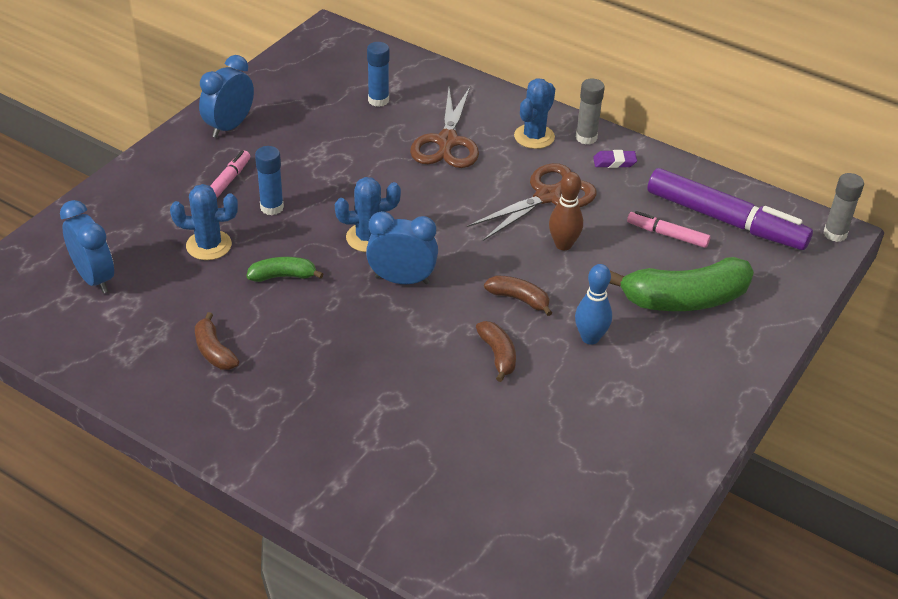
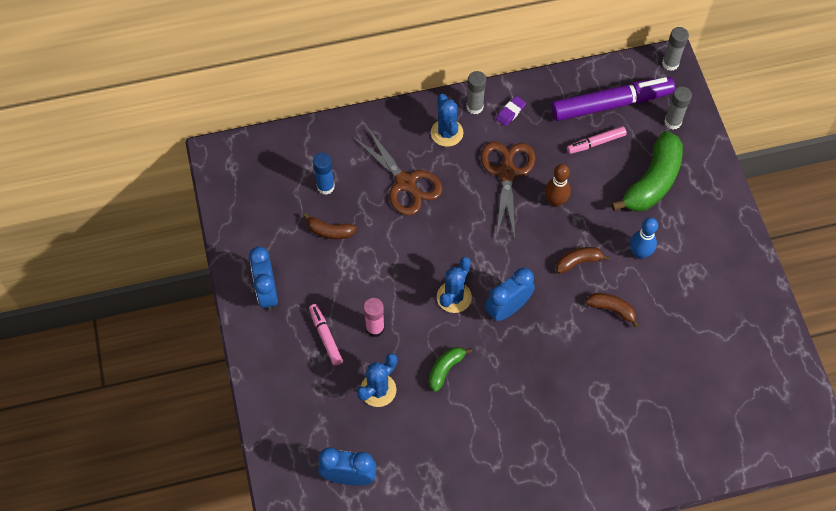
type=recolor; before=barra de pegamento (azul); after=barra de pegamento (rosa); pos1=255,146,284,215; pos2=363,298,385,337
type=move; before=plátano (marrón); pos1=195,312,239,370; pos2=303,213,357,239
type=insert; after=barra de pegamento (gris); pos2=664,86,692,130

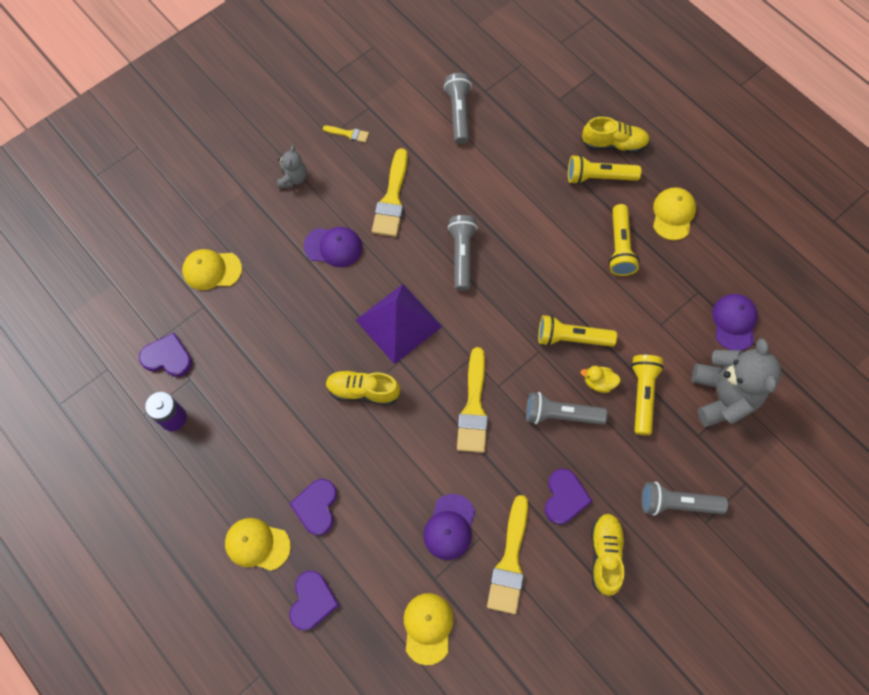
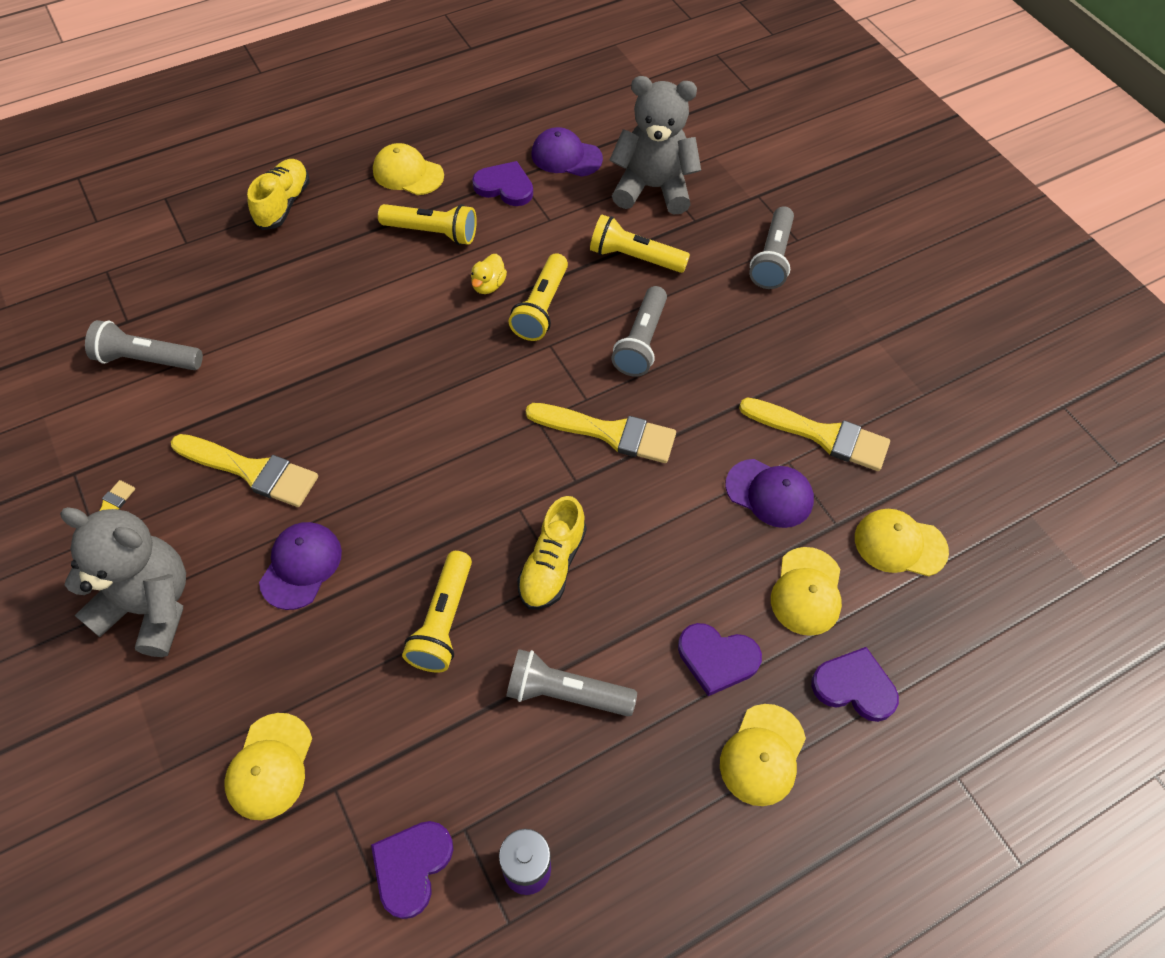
type=resize; before=osito (gris); pos1=277,145,307,188; pos2=60,507,186,657; scale=2.0
type=move; before=lámpara de mano (amarillo); pos1=568,155,642,184; pos2=402,551,472,673
type=move; before=lámpara de mano (gris); pos1=448,215,478,291; pos2=506,649,637,716
type=delete; before=pirámide (morado); pos1=356,284,442,364
type=move; before=pato (amarillo); pos1=580,366,621,393; pos2=471,254,507,294
type=move; before=corazón (morado); pos1=545,469,592,525; pos2=472,161,533,206
type=delete; before=zapato (amarillo); pos1=591,513,625,596
type=insert; after=gorra (amarillo); pos2=771,547,842,636

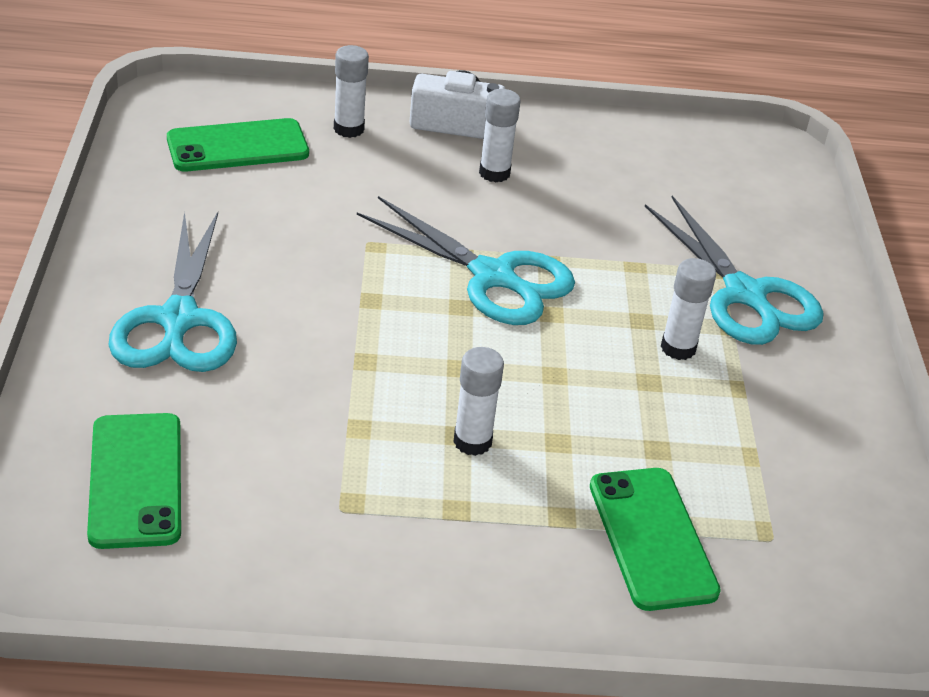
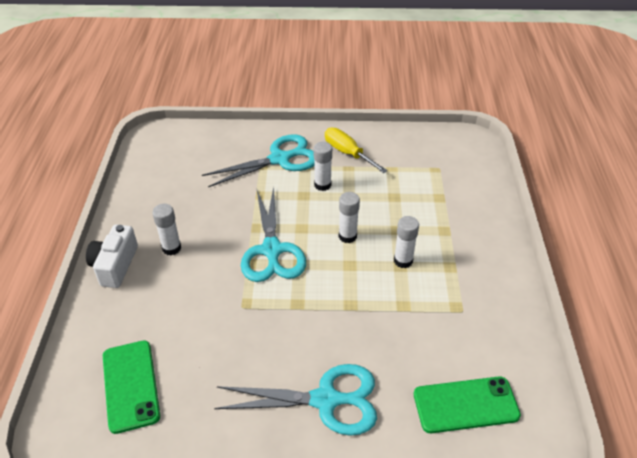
type=move; before=barra de pegamento (blanco); pos1=334,45,369,138; pos2=339,192,360,243
type=rotate; before=tijeras (turquesa); pos1=357,196,575,325; pos2=241,187,306,282; turn=135
type=delete; before=móvil (verde); pos1=590,468,721,611
type=insert; after=destornillador (amarillo); pos2=325,128,388,173

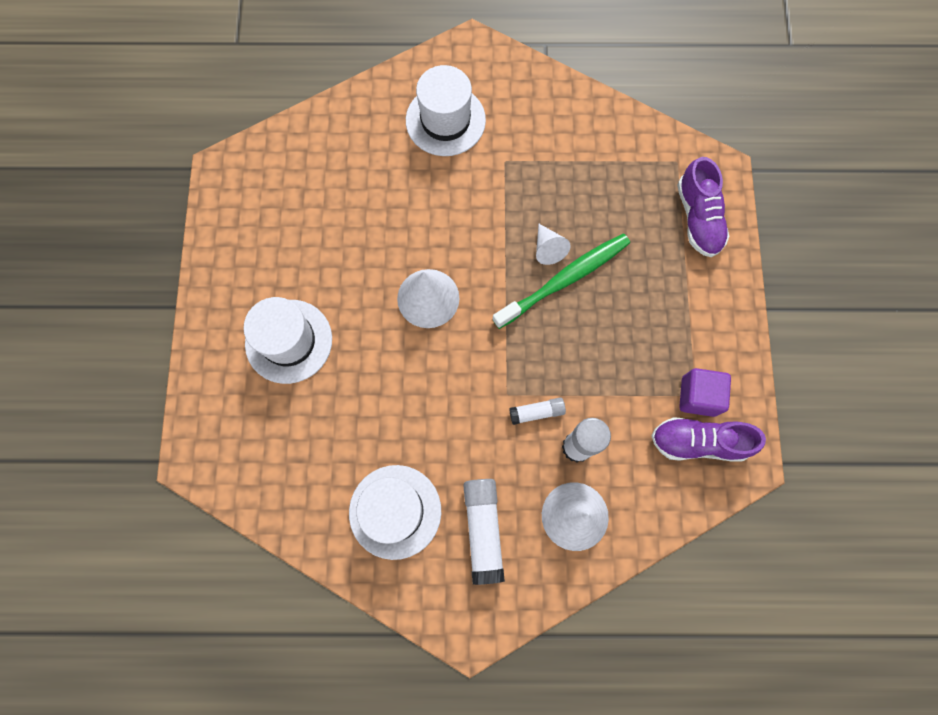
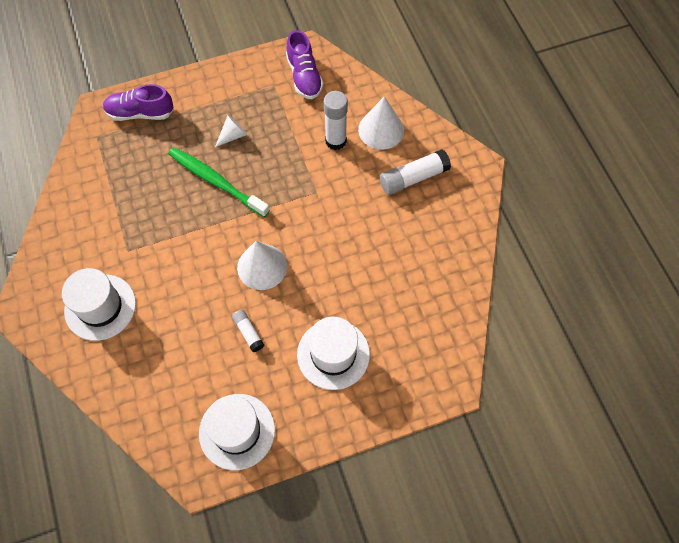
type=rotate; before=zapato (morado); pos1=677,157,729,257; pos2=103,84,174,121; turn=-150
type=move; before=cono (blanco); pos1=536,224,571,265; pos2=215,115,247,147
type=delete; before=cubo (morado); pos1=679,368,731,417
type=move; before=barra de pegamento (blanco); pos1=509,398,566,425; pos2=232,310,264,352
type=move; before=sombrero (blanco); pos1=349,465,441,560; pos2=199,394,275,470

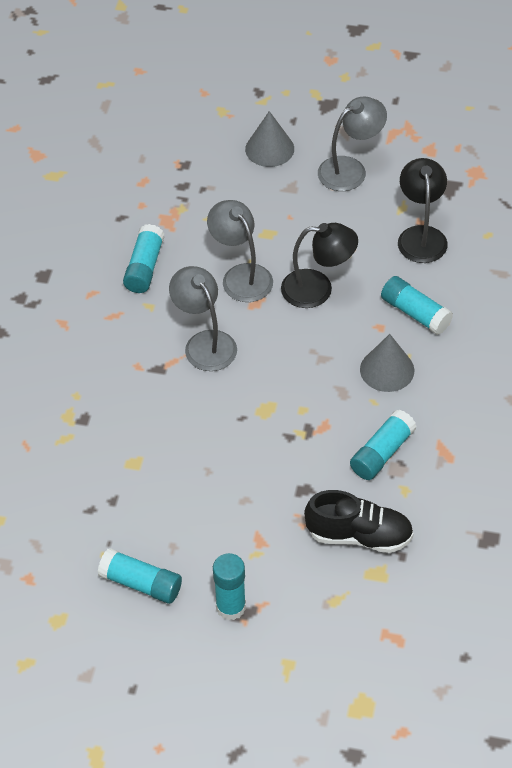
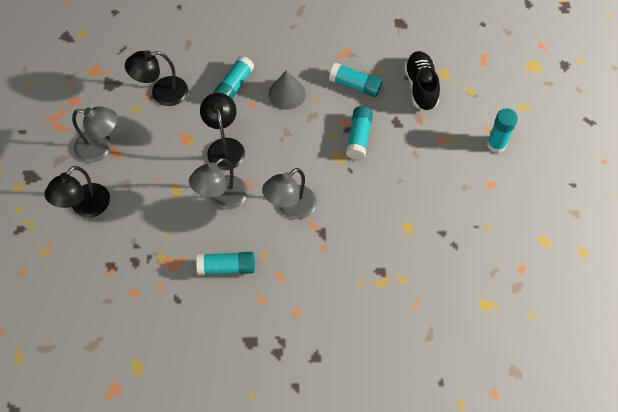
type=rotate; before=lámpara (gris); pos1=318,96,387,191; pos2=72,106,117,162; turn=150
type=replace; before=cono (gris); after=lámpara (negro); pos1=245,111,294,167; pos2=44,166,110,218
type=move; before=barra de pegamento (turquesa); pos1=98,548,182,604; pos2=346,106,373,160

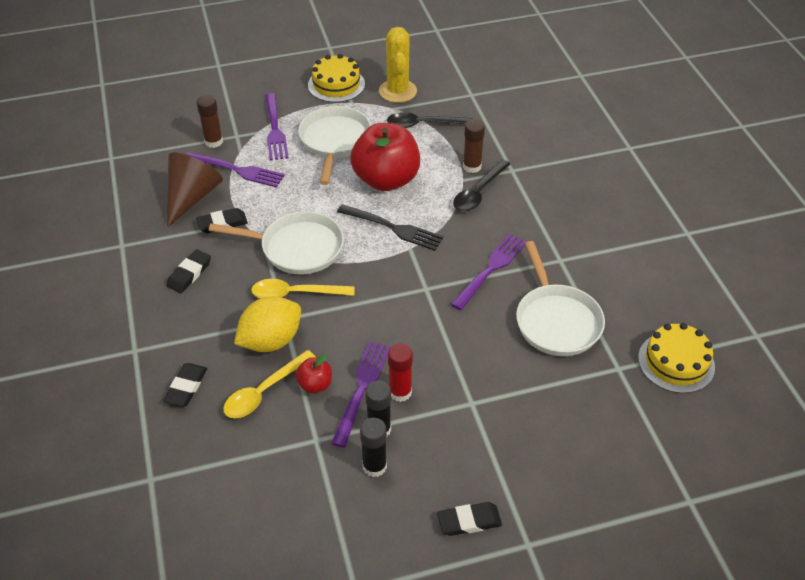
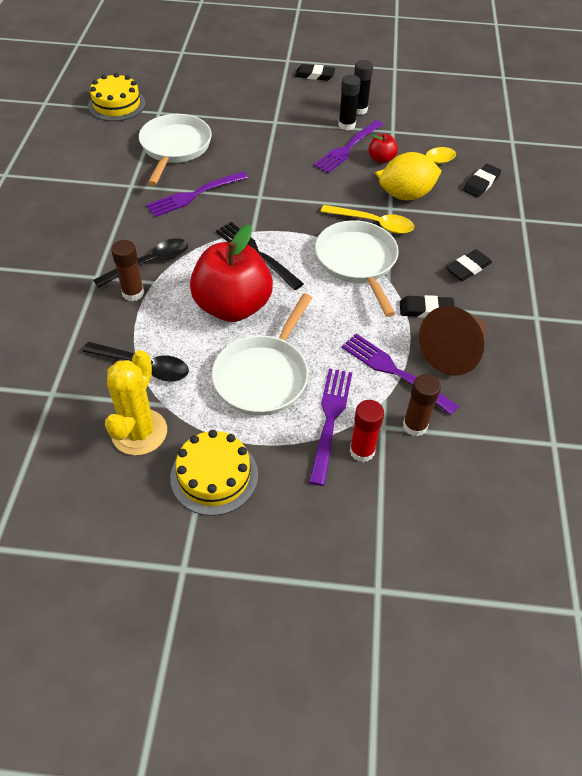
type=rotate; before=sartén (blanco); pos1=209,211,344,275; pos2=315,220,399,317; turn=45
type=move; before=barra de pegamento (rojo); pos1=388,343,413,402; pos2=350,400,384,462

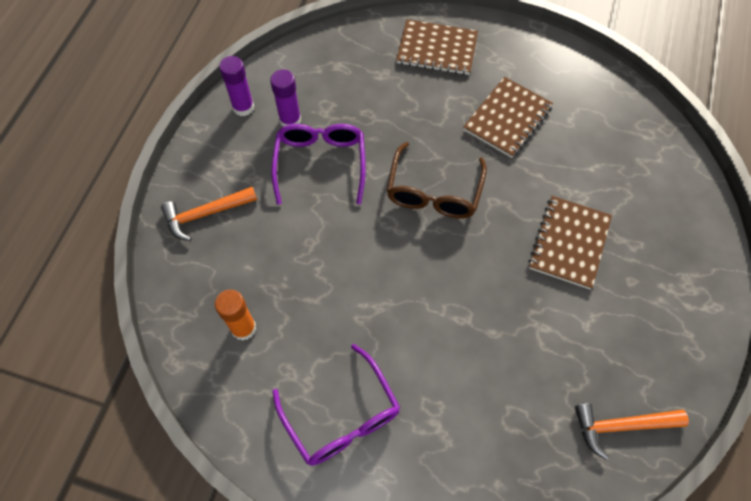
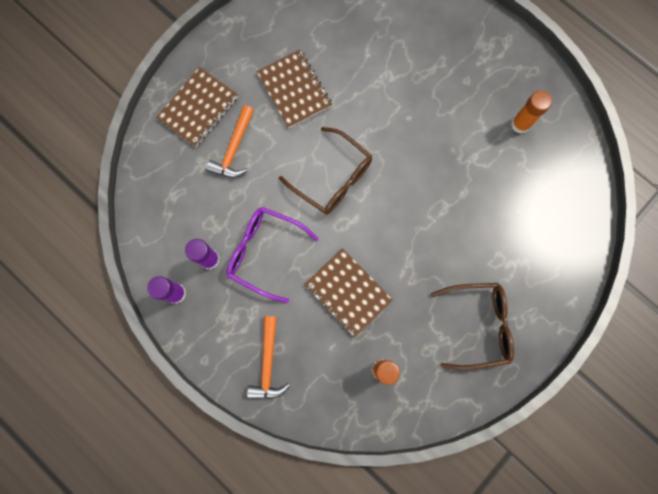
type=move; before=cuaderno (marrón); pos1=528,196,612,290; pos2=304,248,393,337
type=recolor; before=gafas (morado); after=gafas (marrón); pos1=273,344,400,466; pos2=431,283,514,370
type=move; before=martillo (naranja); pos1=575,403,689,460; pos2=206,105,254,178
type=insert; after=barra de pegamento (naranja); pos2=511,91,552,134

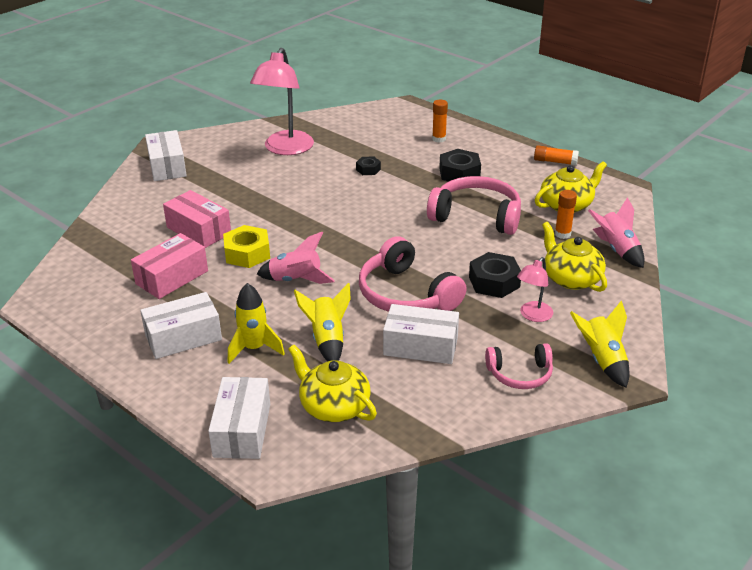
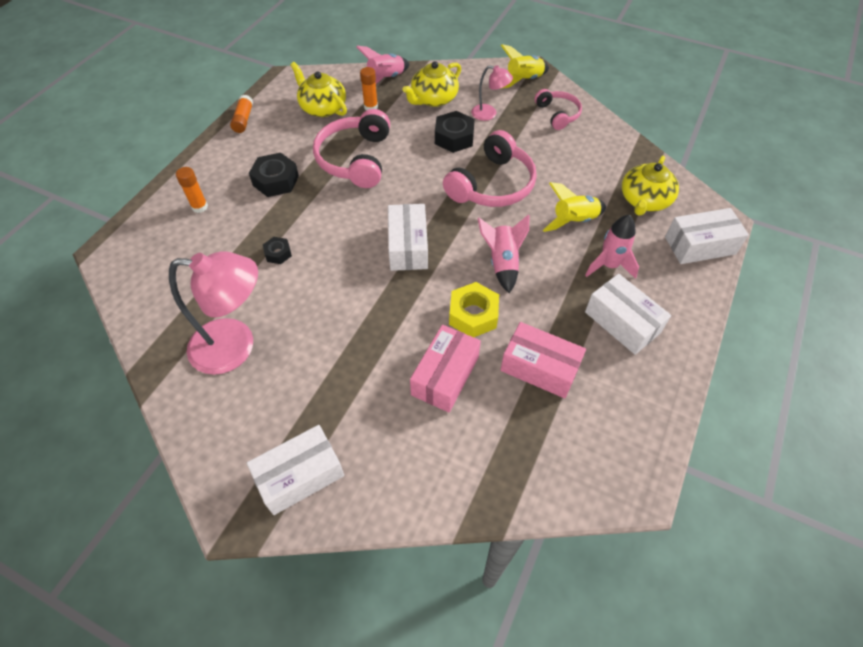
type=recolor; before=cohete (amarillo); after=cohete (rosa); pos1=228,283,285,364; pos2=585,215,639,279
type=move; before=caja (blanco); pos1=383,304,459,364; pos2=388,204,428,271

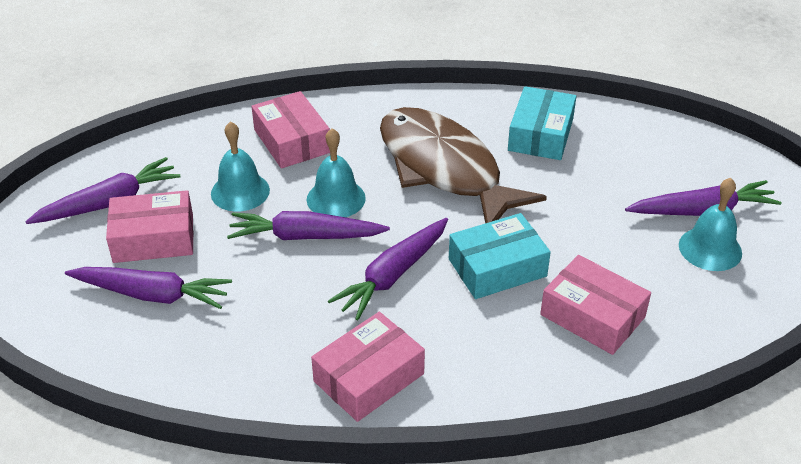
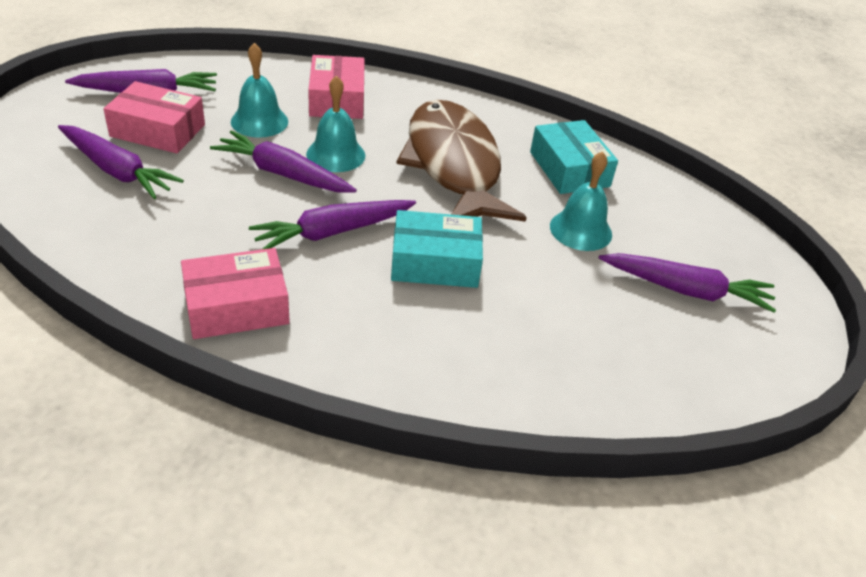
type=rotate; before=caja (turquesa); pos1=508,86,576,160; pos2=530,120,618,194; turn=-60
type=move; before=campana (turquesa); pos1=679,178,742,271; pos2=550,151,612,251
type=delete; before=caja (rosa); pos1=540,255,651,355

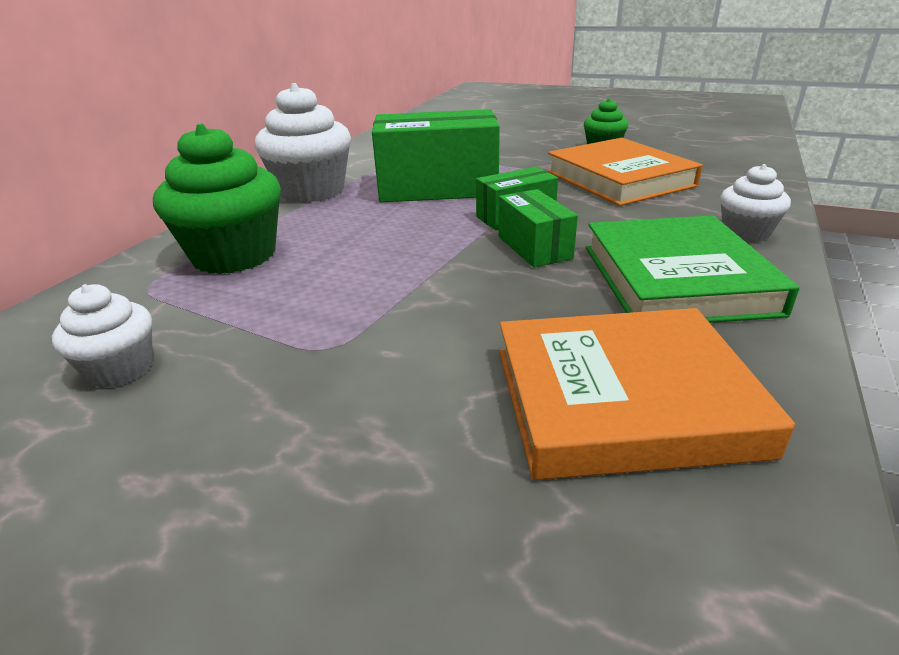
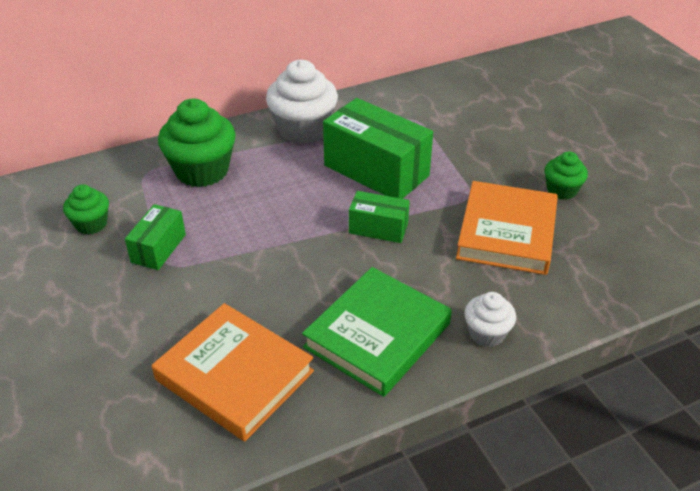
type=move; before=caja (verde); pos1=499,189,578,267; pos2=125,204,186,270
type=recolor; before=magdalena (blanco); after=magdalena (verde); pos1=52,284,153,388; pos2=63,184,109,235

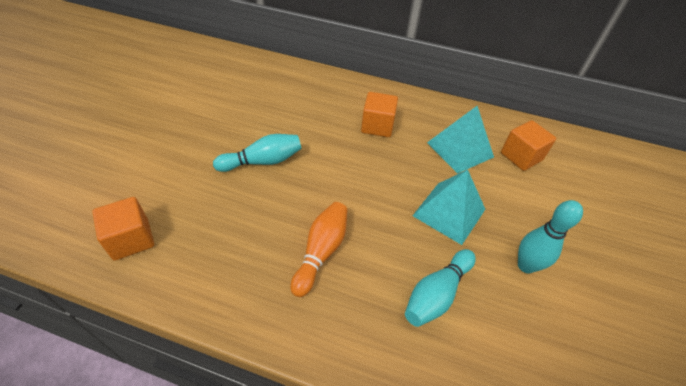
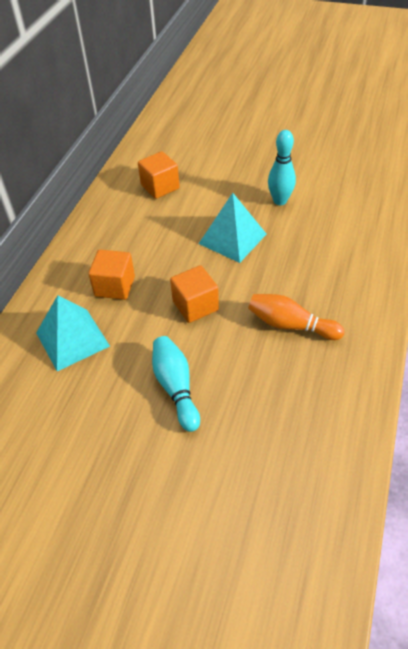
type=move; before=pirámide (turquesa); pos1=427,106,494,174; pos2=36,295,110,371
type=move; before=cubo (naranja); pos1=92,197,154,261; pos2=170,265,219,323
type=delete; before=bolo (turquesa); pos1=405,249,476,327

